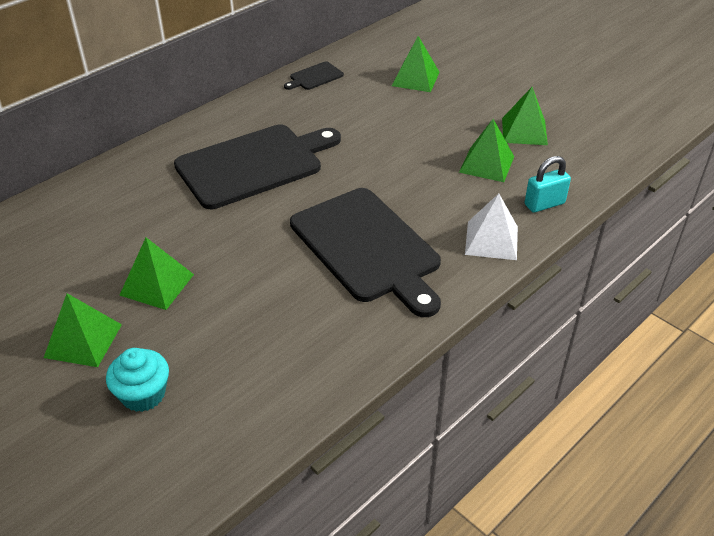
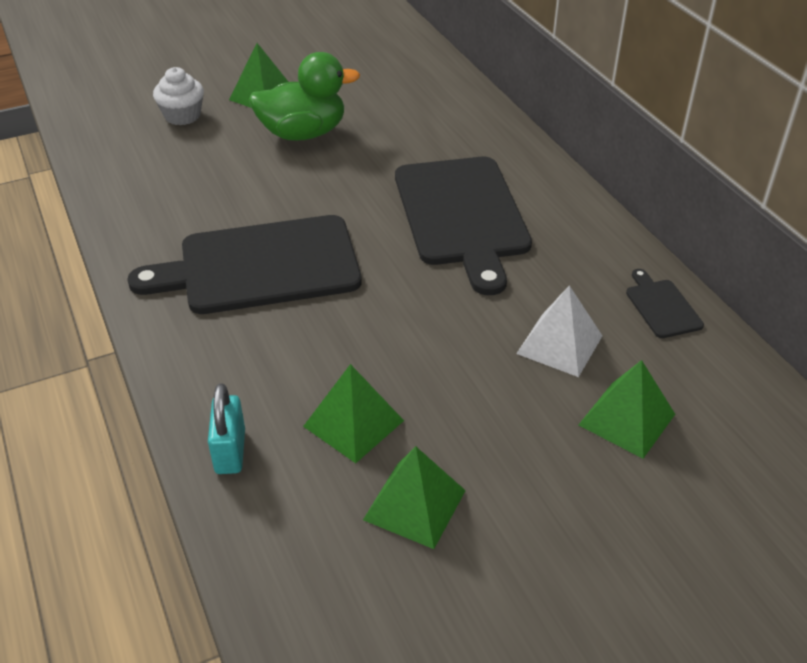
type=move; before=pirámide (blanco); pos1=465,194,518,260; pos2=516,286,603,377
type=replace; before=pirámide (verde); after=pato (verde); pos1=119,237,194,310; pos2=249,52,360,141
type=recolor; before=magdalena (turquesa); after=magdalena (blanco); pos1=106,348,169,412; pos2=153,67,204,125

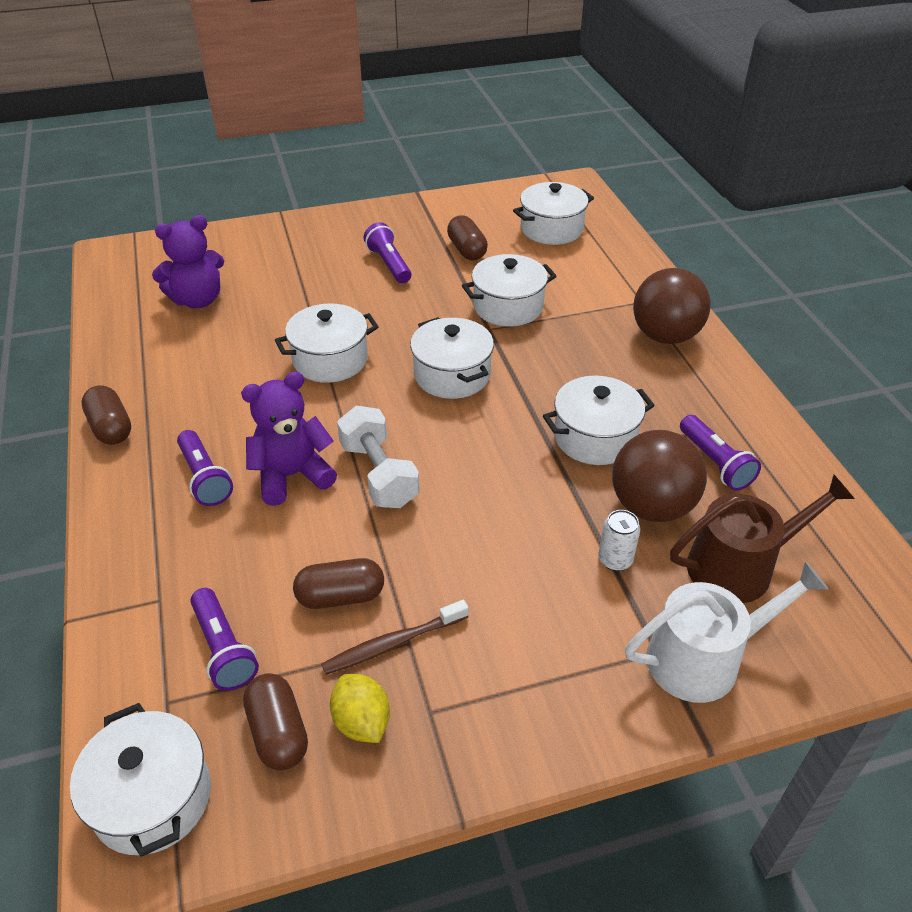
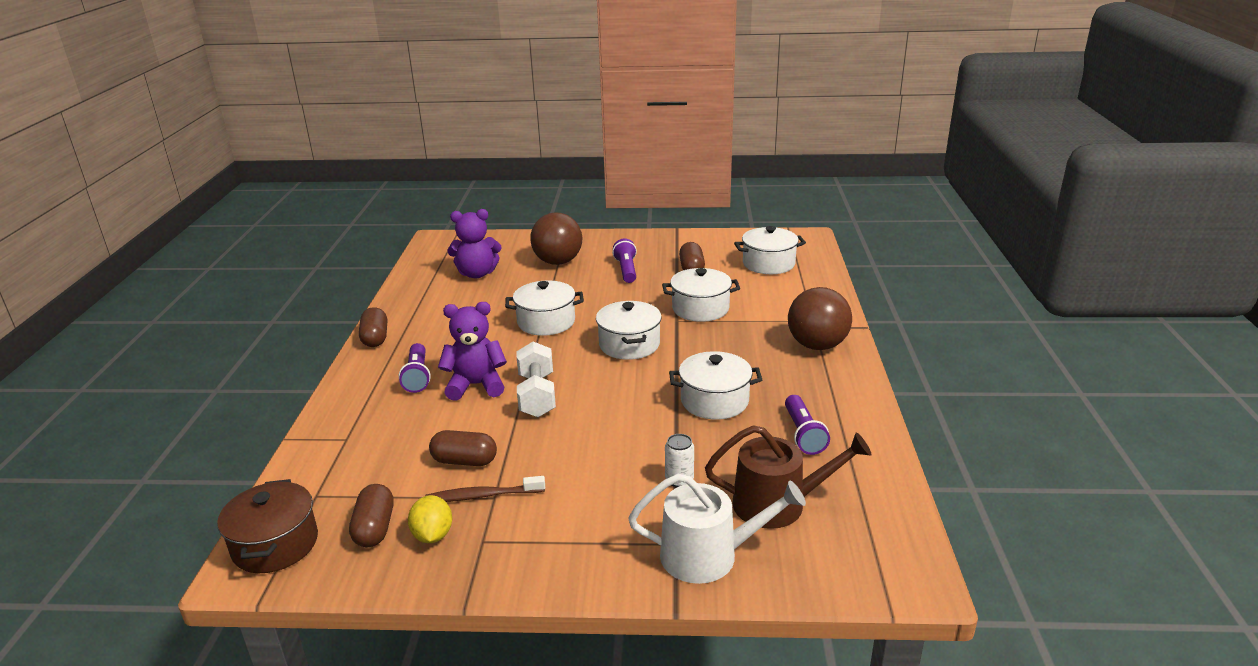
type=move; before=pelota (marrón); pos1=612,430,707,522; pos2=530,212,582,265
type=delete; before=lámpara de mano (morado); pos1=190,588,259,691
type=recolor; before=olla (blanco); after=olla (marrón); pos1=70,703,211,857; pos2=217,479,318,573

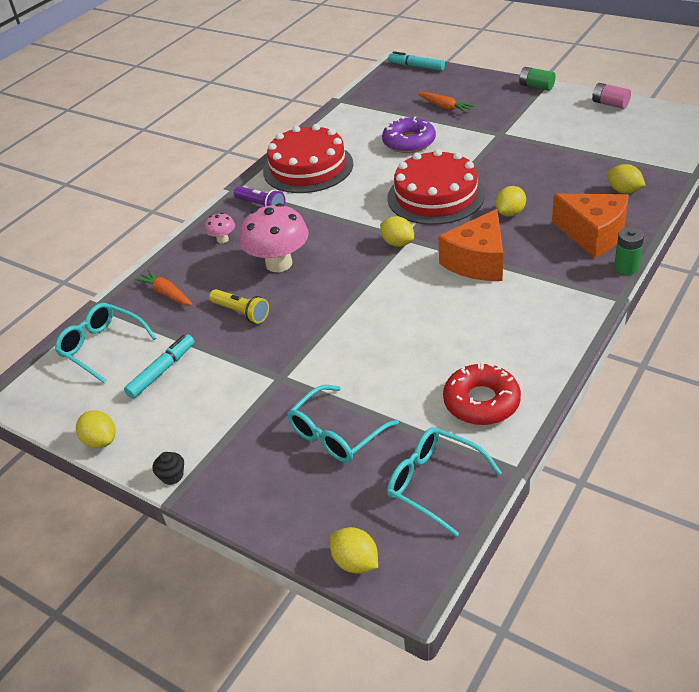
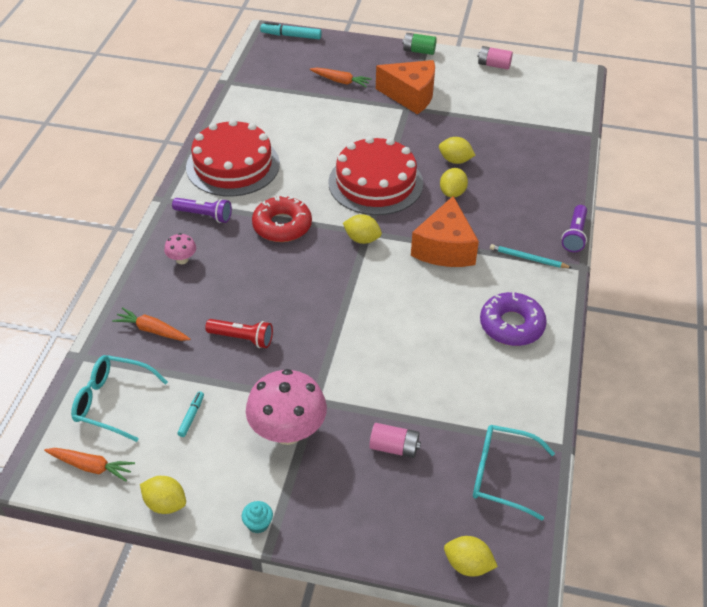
type=move; before=rosquilla (morado); pos1=382,116,436,153; pos2=480,292,547,346
type=move; before=limón (amarillo); pos1=607,164,646,194; pos2=439,137,475,164
type=move; before=queso (naranja); pos1=552,194,628,258; pos2=376,60,435,114
type=move; before=seta (rosa); pos1=240,203,309,272; pos2=246,369,327,445
type=replace; before=pila (verde); after=lámpara de mano (morado); pos1=614,227,644,275; pos2=562,205,587,252
type=recolor; before=lámpara de mano (amarillo); after=lámpara de mano (rojo); pos1=209,289,269,323; pos2=205,319,273,348
type=resize; before=rotulador (turquesa); pos1=124,334,194,399; pos2=177,391,204,437; scale=0.58
type=move; before=rosquilla (rojo); pos1=443,363,521,425; pos2=252,195,312,242
type=replace; before=gafas (turquesa); after=pila (rosa); pos1=287,385,399,463; pos2=369,423,421,458
type=recolor; before=magdalena (negro); after=magdalena (turquesa); pos1=153,452,184,485; pos2=242,501,273,533
type=insert; after=lápiz (turquesa); pos2=490,244,572,268
type=insert; after=zanahoria (naranja); pos2=44,448,135,482

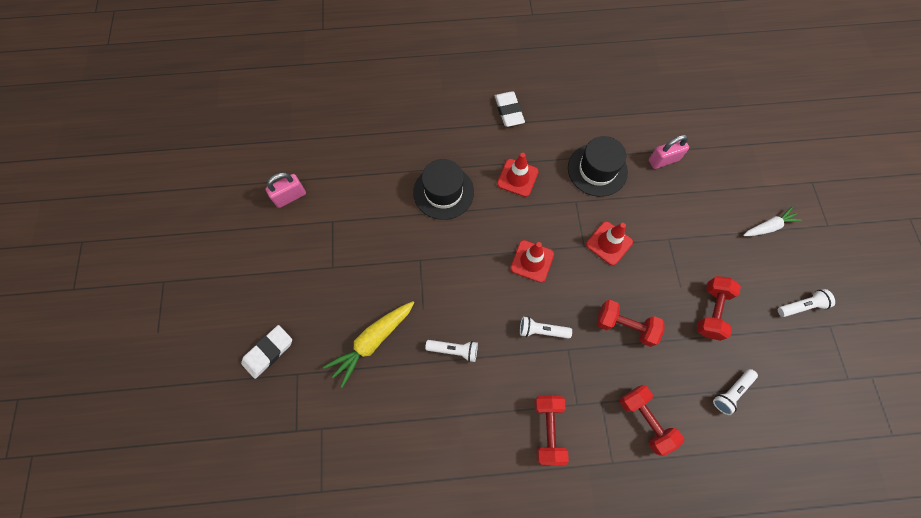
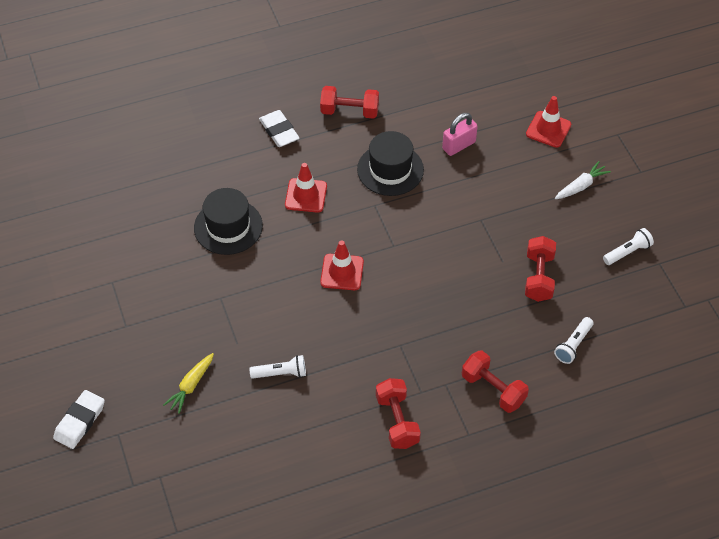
type=delete; before=candado (rosa); pos1=265,172,306,208
type=move; before=cono de tráfico (rojo); pos1=586,221,633,266; pos2=526,96,571,148
type=move; before=mancuerna (rojo); pos1=597,300,665,347; pos2=320,86,379,119
type=resize; before=zanahoria (amarillo); pos1=323,301,414,388; pos2=163,353,214,414; scale=0.64
type=delete; before=lámpara de mano (blanco); pos1=520,316,572,338

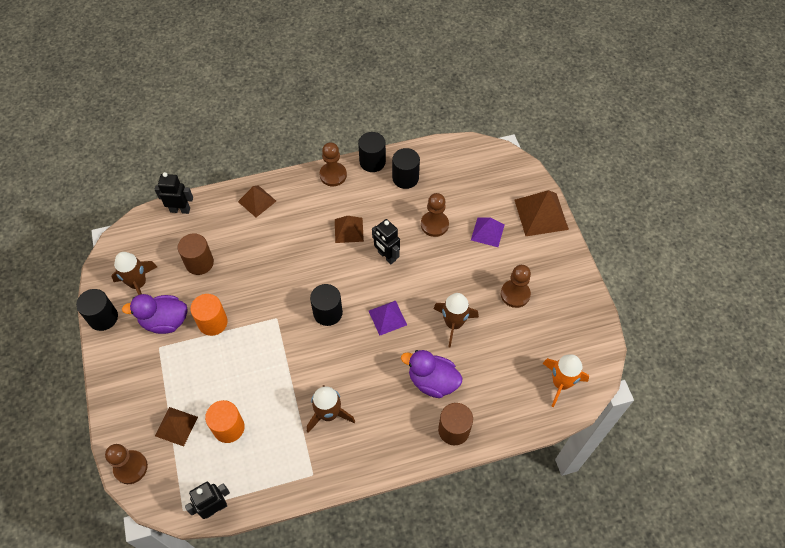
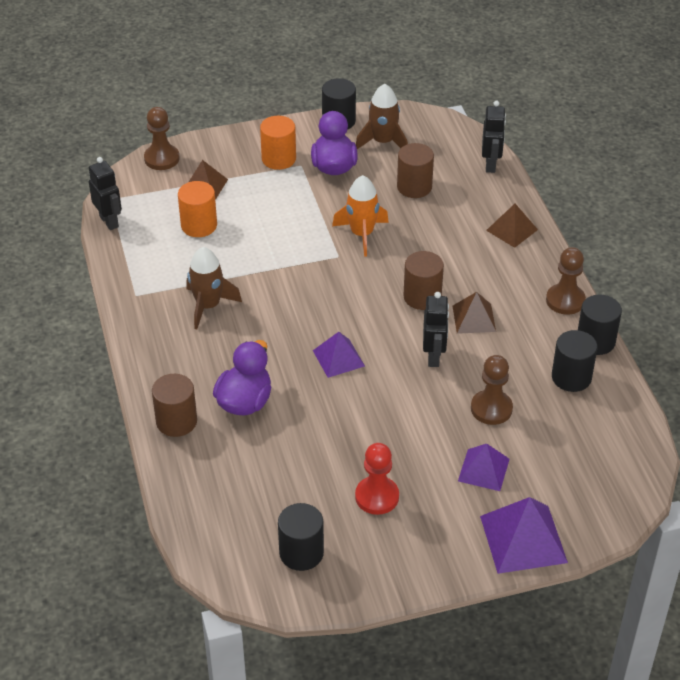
type=recolor; before=pirámide (marrón); after=pirámide (morado); pos1=514,190,569,236; pos2=480,497,568,574
type=rotate; before=robot (negro); pos1=372,219,400,264; pos2=423,292,449,367; turn=135
type=recolor; before=peón (marrón); after=peón (rojo); pos1=501,265,531,308; pos2=355,443,399,515
type=move; before=cilindro (negro); pos1=310,284,343,326; pos2=278,503,324,571
type=delete; before=cohete (marrón); pos1=434,293,479,348
type=move; before=cilindro (naranja); pos1=190,294,228,336; pos2=260,116,296,170
type=move; before=cohete (naranja); pos1=542,354,589,407; pos2=332,175,389,257
type=insert; after=cilindro (marrón); pos2=404,251,444,310

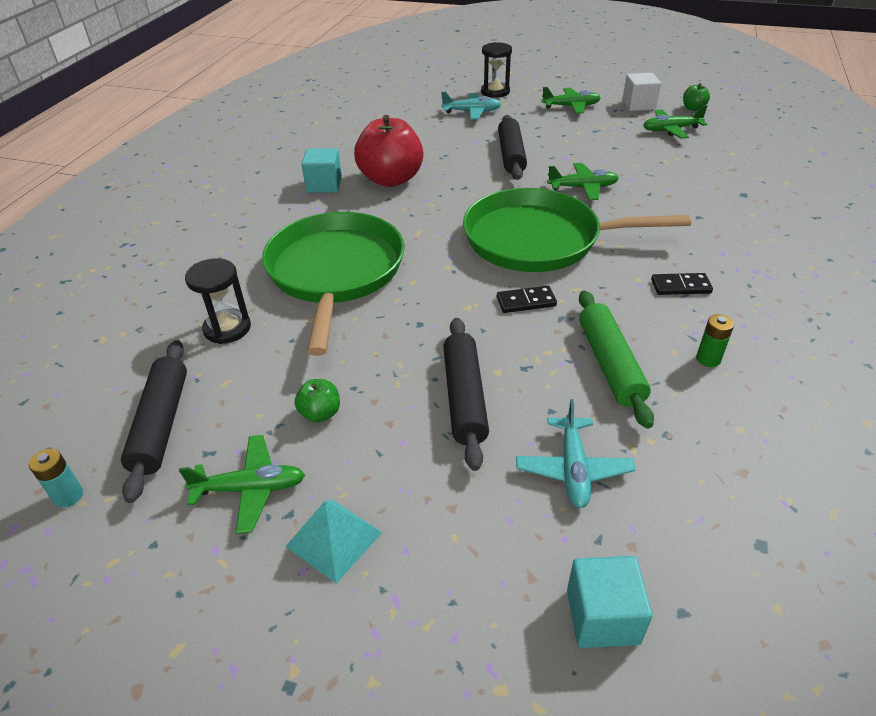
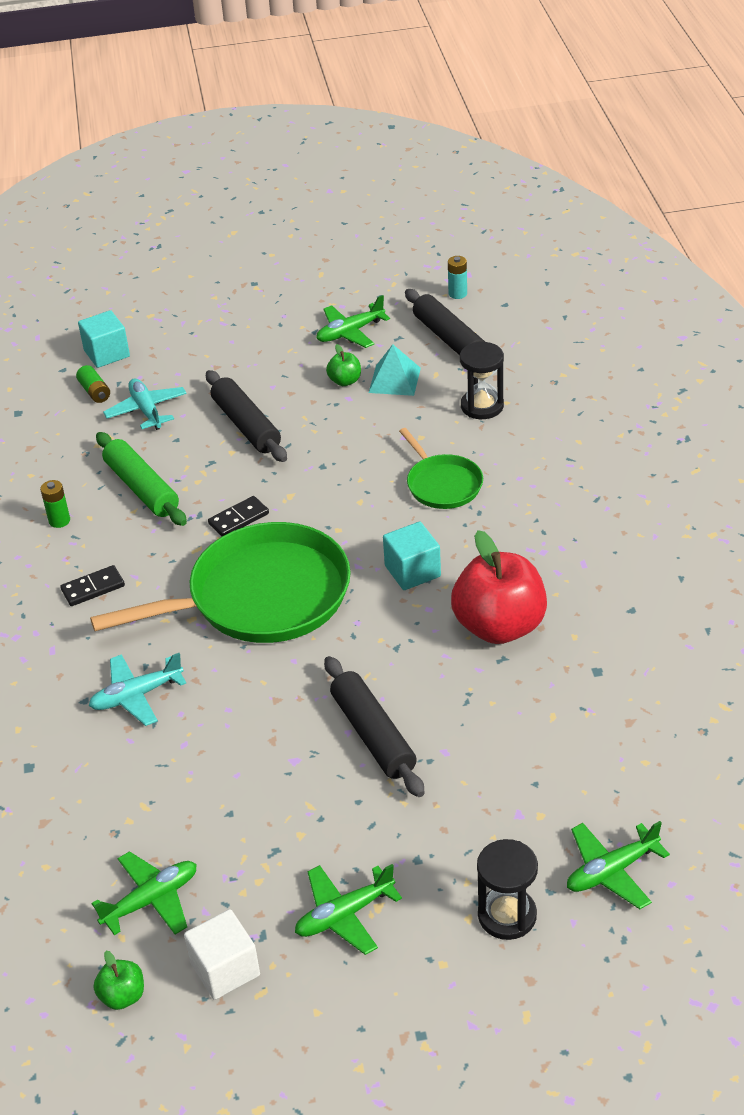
type=move; before=avión (turquesa); pos1=441,92,501,119; pos2=89,653,186,726
type=move; before=cubo (turquesa); pos1=301,148,342,193; pos2=383,522,441,590
type=move; before=avión (verde); pos1=547,163,619,200; pos2=567,821,670,909
type=resize; before=sartén (verde); pos1=262,212,405,356; pos2=399,428,483,509; scale=0.51
type=move; before=pirámide (turquesa); pos1=285,500,382,583; pos2=369,344,421,396
type=insert; after=pila (verde); pos2=76,365,110,403

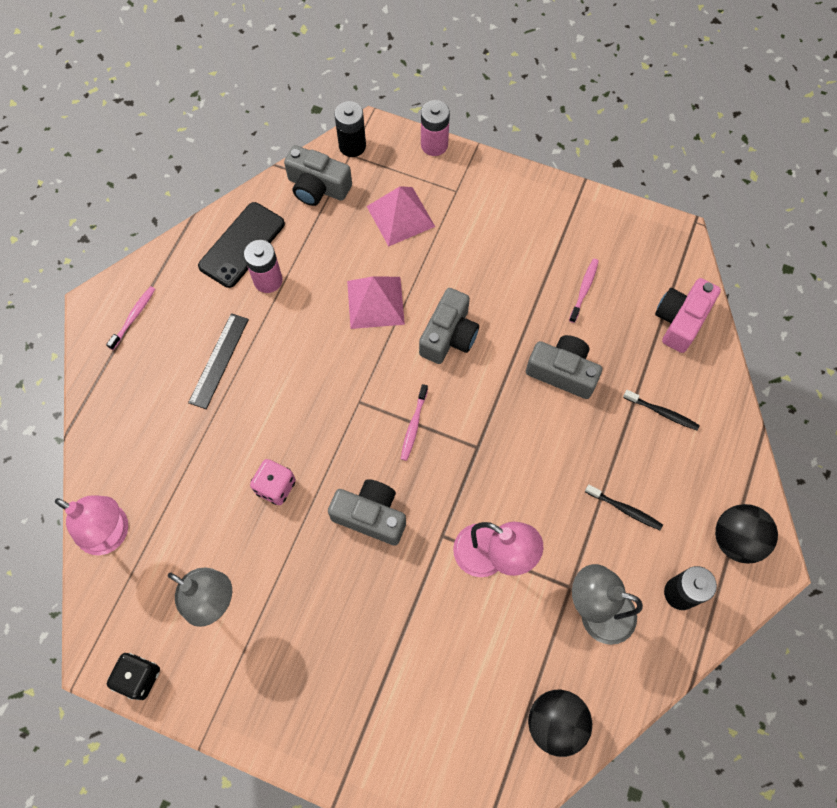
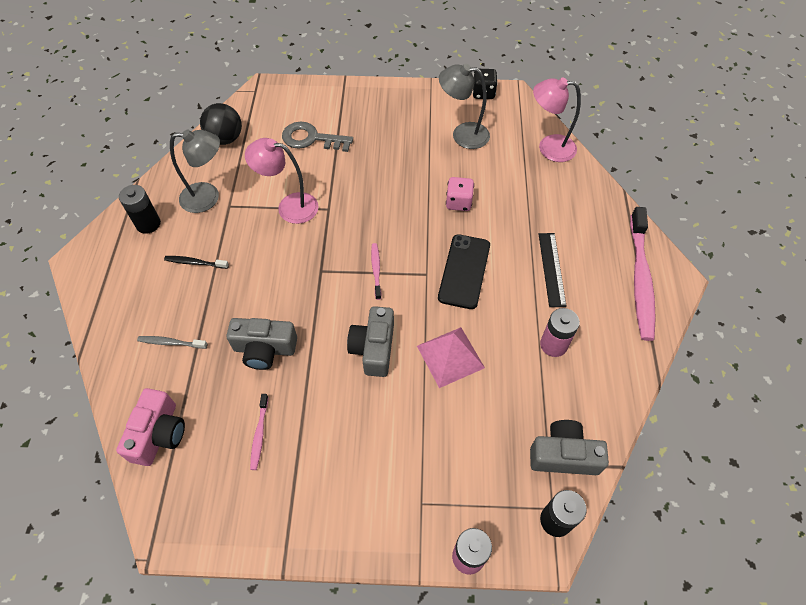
type=delete; before=pirámide (rosa); pos1=367,186,435,247
type=move; before=móvil (negro); pos1=198,202,285,288; pos2=438,234,490,309
type=resize; before=cepillo de dientes (rosa); pos1=106,286,155,350; pos2=630,207,656,341; scale=2.24
type=recolor; before=cepillo de dientes (negro); after=cepillo de dientes (gris); pos1=623,390,700,430; pos2=137,336,207,349
type=delete; before=cámara (gris); pos1=328,479,406,546
type=delete; before=pelota (negro); pos1=715,504,778,564
type=insert; after=llave (gris); pos2=282,122,353,152

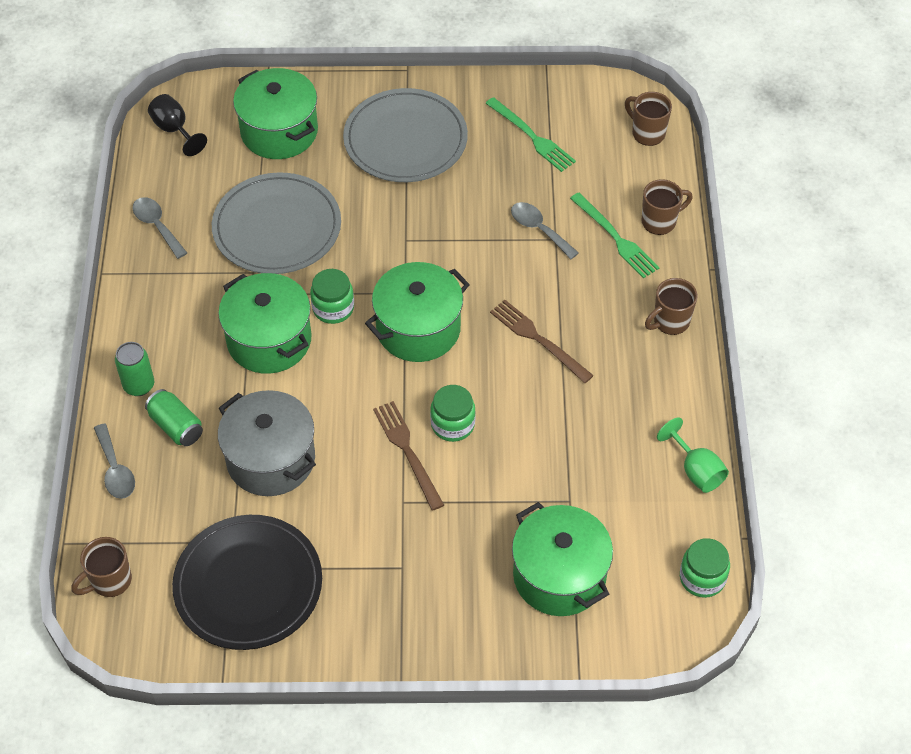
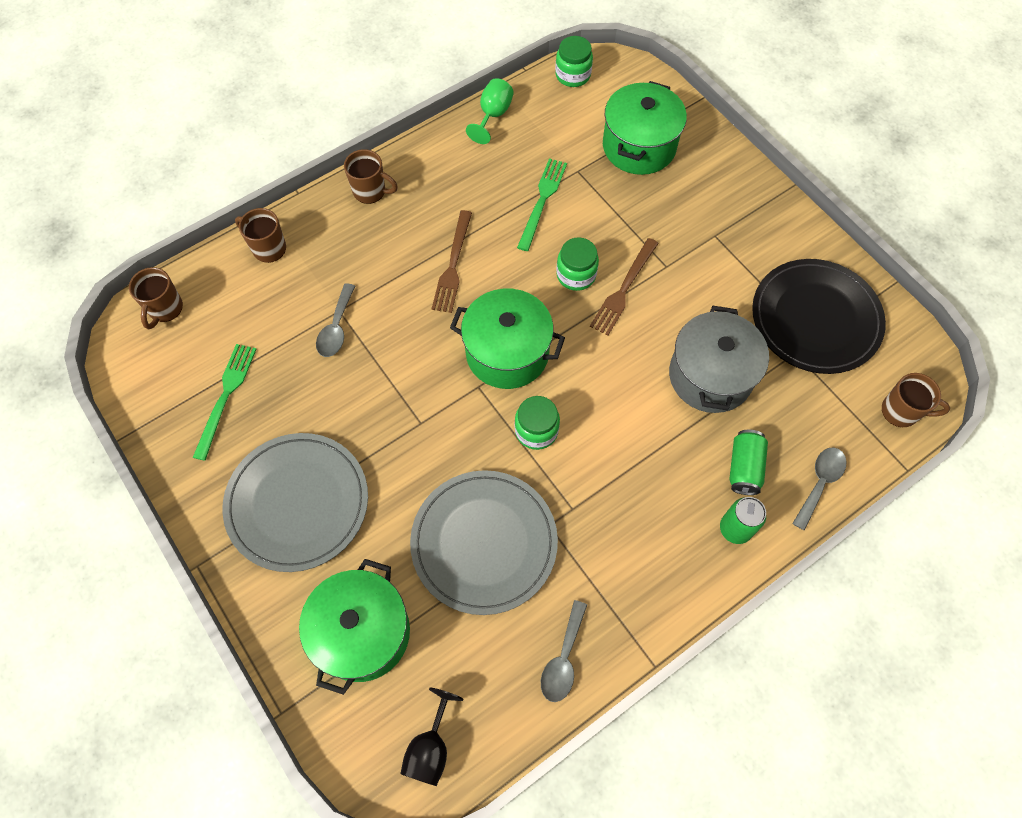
type=move; before=tenedor (verde); pos1=570,193,660,278; pos2=517,158,567,251
type=delete; before=olla (verde); pos1=218,273,312,374

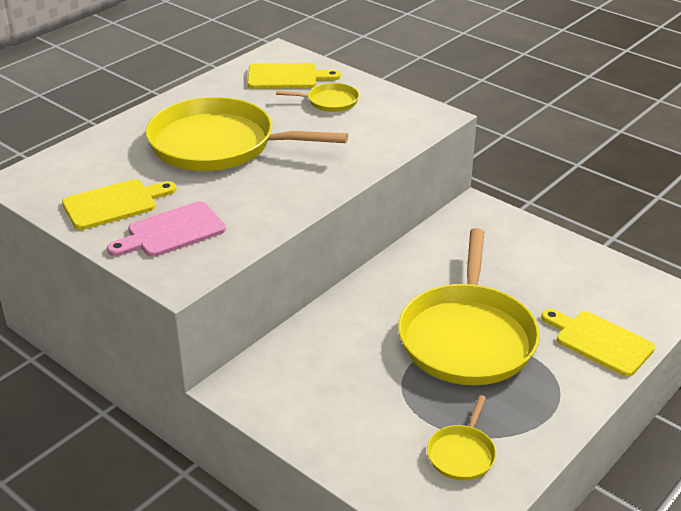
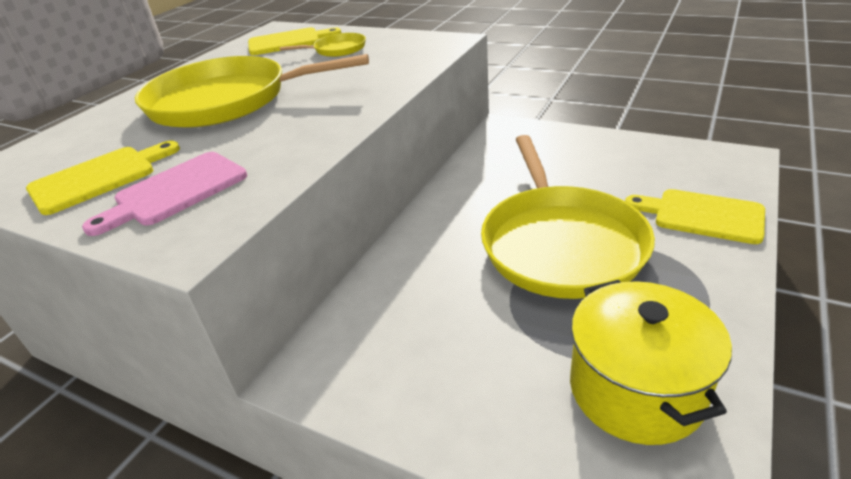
type=replace; before=sartén (amarillo); after=olla (amarillo); pos1=427,395,496,481; pos2=570,280,732,445

